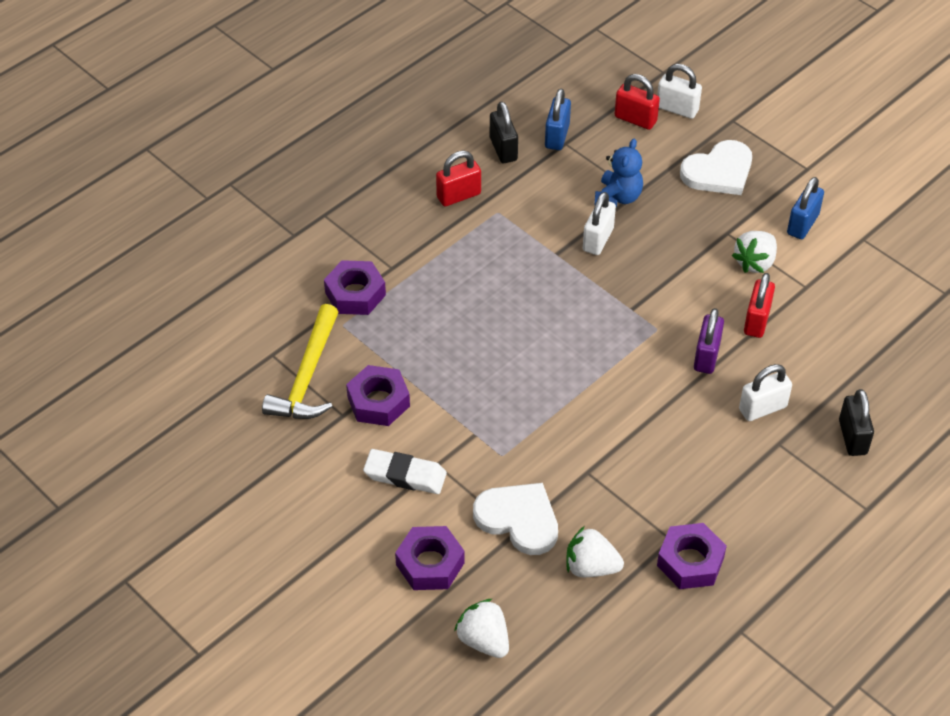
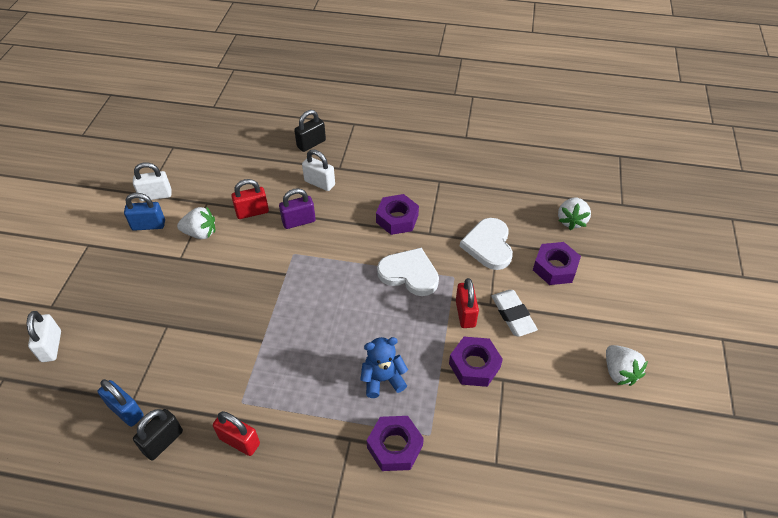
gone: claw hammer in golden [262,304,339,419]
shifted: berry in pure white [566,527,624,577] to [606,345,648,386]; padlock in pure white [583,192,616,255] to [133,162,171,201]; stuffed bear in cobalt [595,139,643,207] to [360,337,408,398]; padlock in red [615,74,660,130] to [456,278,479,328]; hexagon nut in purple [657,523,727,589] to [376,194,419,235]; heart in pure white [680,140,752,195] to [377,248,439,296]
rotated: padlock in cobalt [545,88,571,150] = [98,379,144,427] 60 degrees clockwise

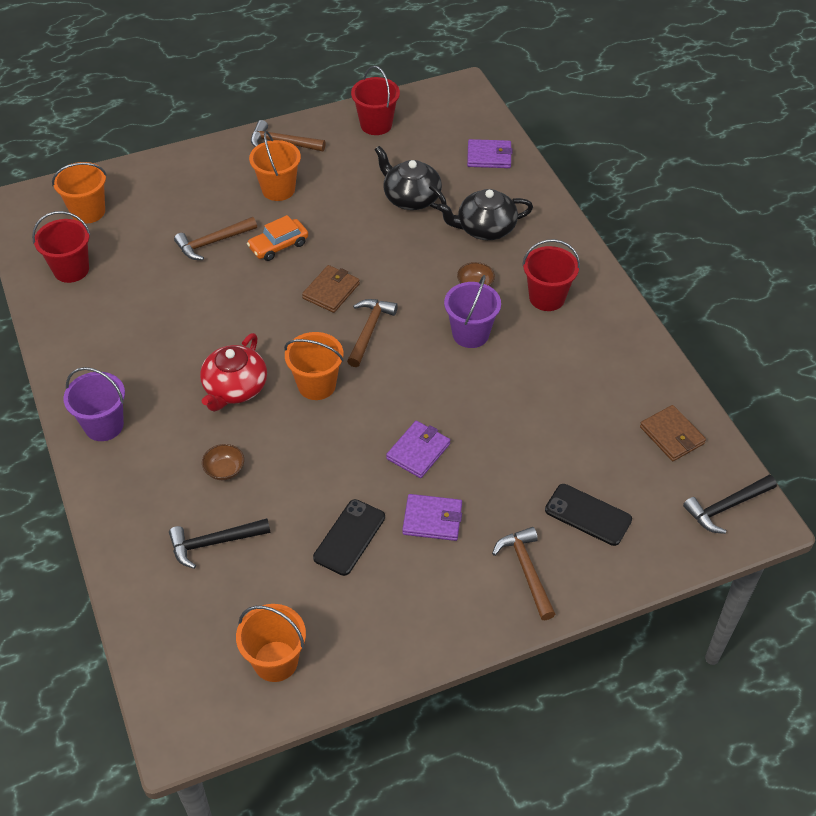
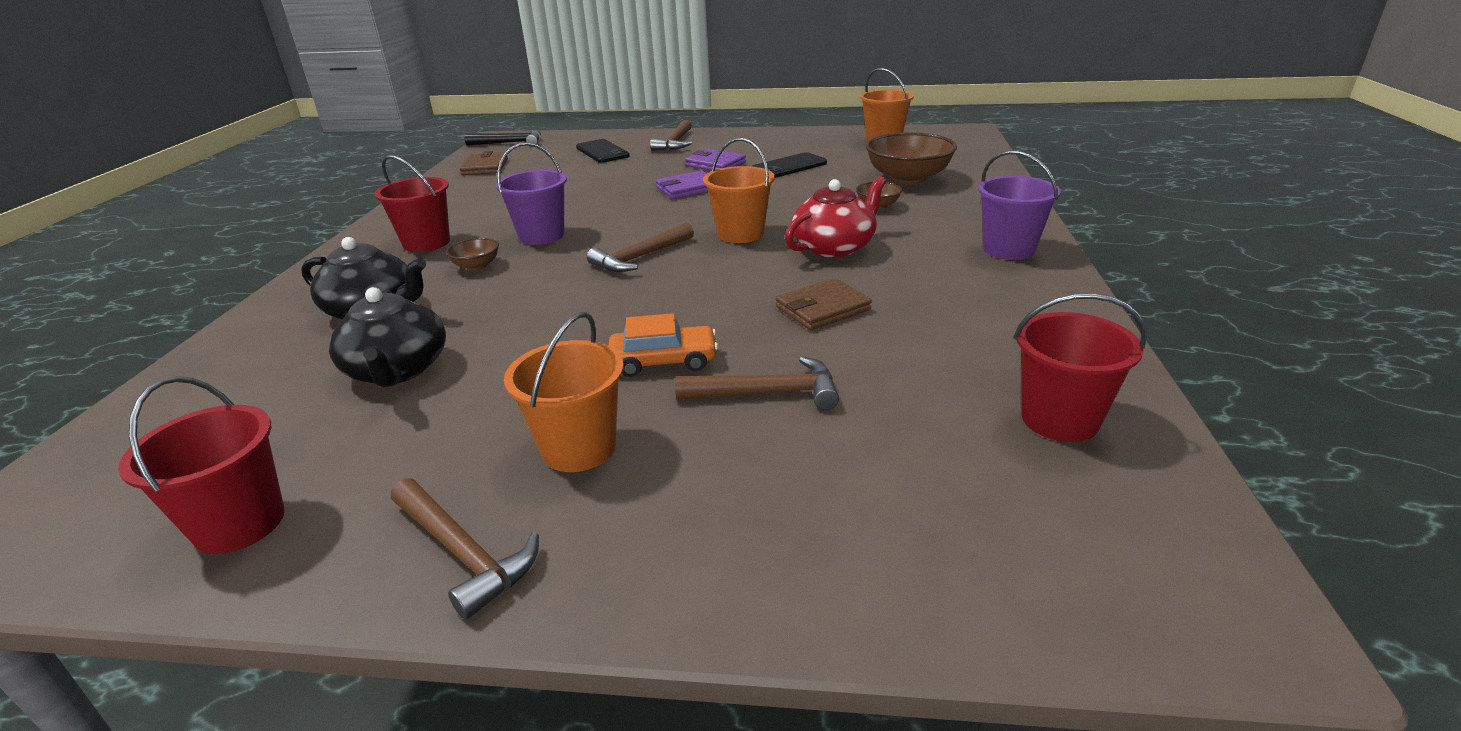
gone: pail in orange [52,162,107,224]; card wallet in purple [467,139,513,168]
shifted: card wallet in brown [302,265,360,313] to [776,278,872,330]
swapped: claw hammer in black [169,518,271,569] to bowl in brown [866,132,957,185]

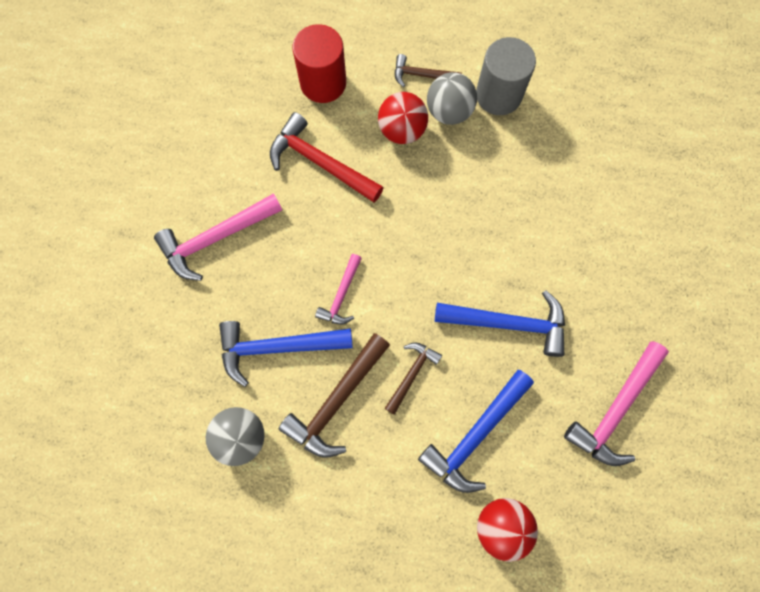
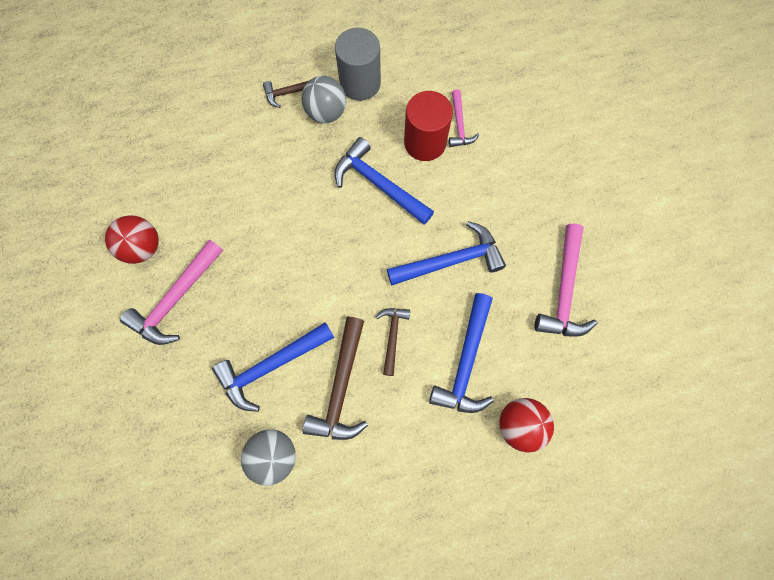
gone: claw hammer in red [270,112,384,202]
new: claw hammer in cobalt [334,137,434,225]
shifted: cylinder shape in red [293,24,346,103] to [404,91,453,161]; claw hammer in pink [315,254,362,324] to [449,89,479,147]; sphere in red [378,92,428,144] to [105,216,159,264]

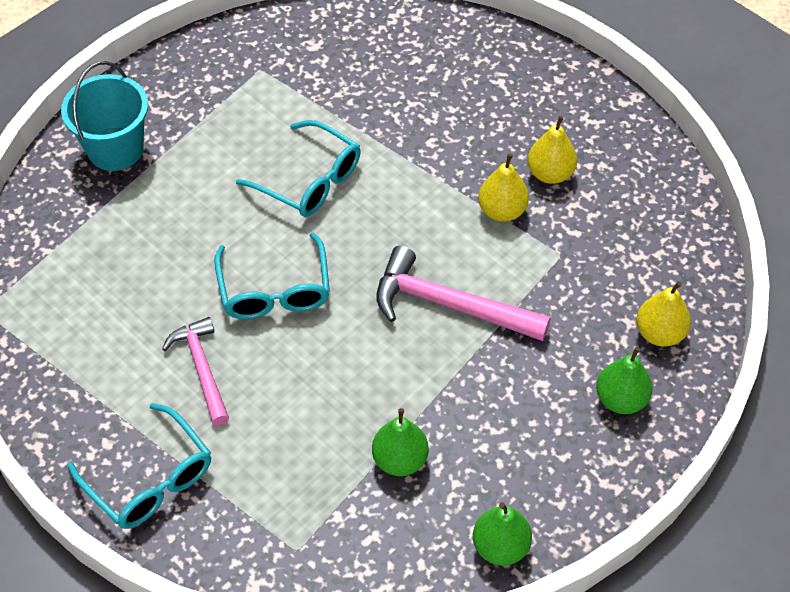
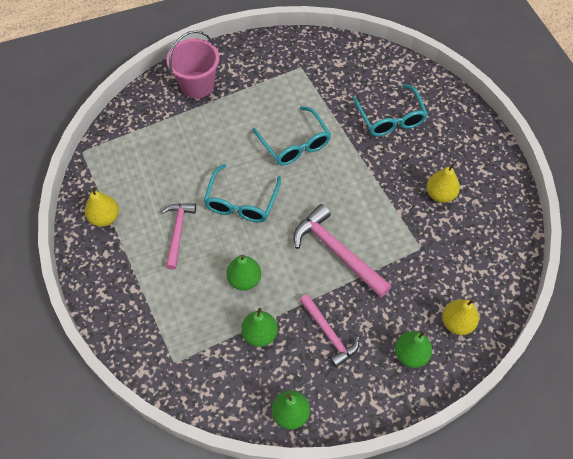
new: pear fruit in green [226,255,261,291]; claw hammer in pink [299,294,359,367]
shifted: spectacles in teal [68,403,211,529] to [352,84,428,136]; pear fruit in golden [478,153,529,222] to [85,186,119,227]
repainted: pail in teal [61,61,148,171] to pail in pink [166,31,219,98]

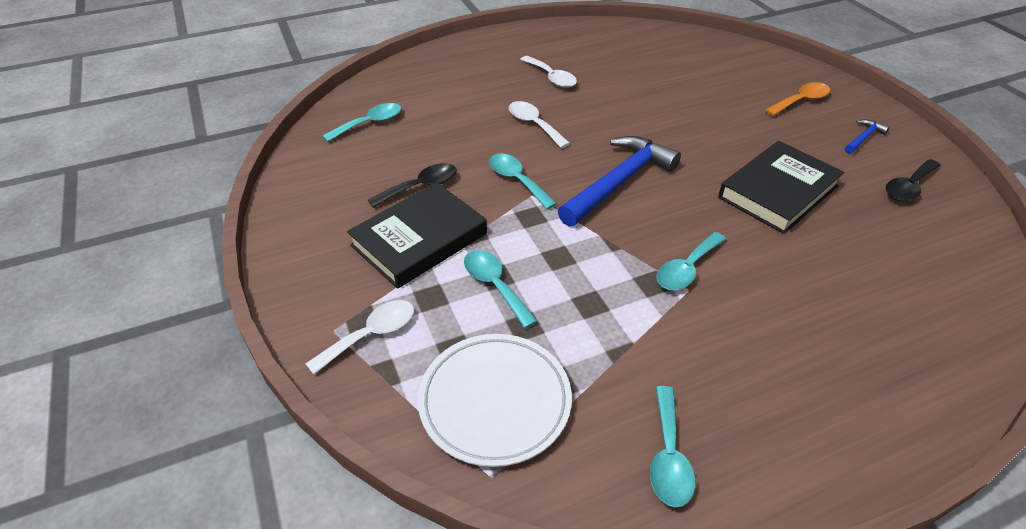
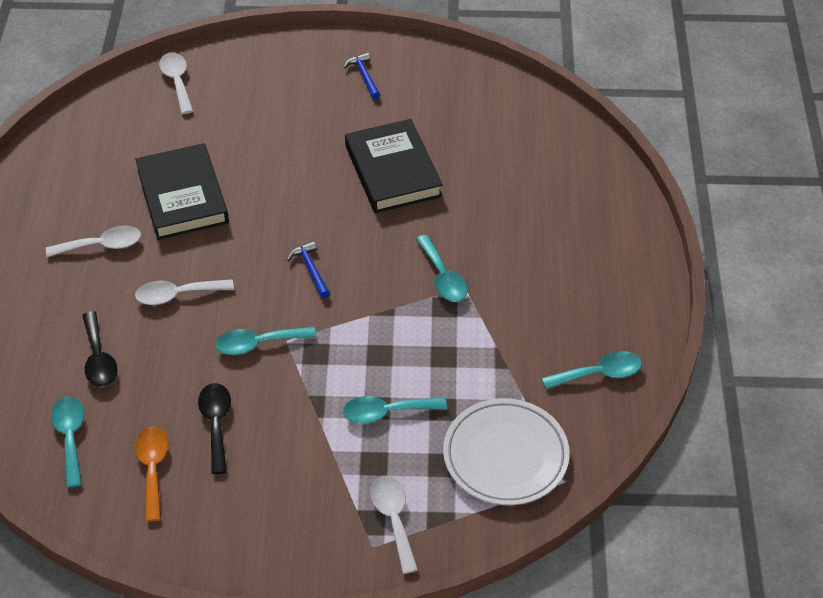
new: tablespoon in pure white [159,53,193,114]
shifted: hardcover in black [347,182,487,289] to [135,143,229,240]; tablespoon in orange [765,82,830,116] to [135,426,169,522]; tablespoon in black [886,159,941,201] to [82,311,117,387]
rotated: tablespoon in teal [650,386,695,507] = [542,351,642,389] 45 degrees counterclockwise
scaled: claw hammer in cobalt [558,136,681,227] = [287,241,330,298] x0.45

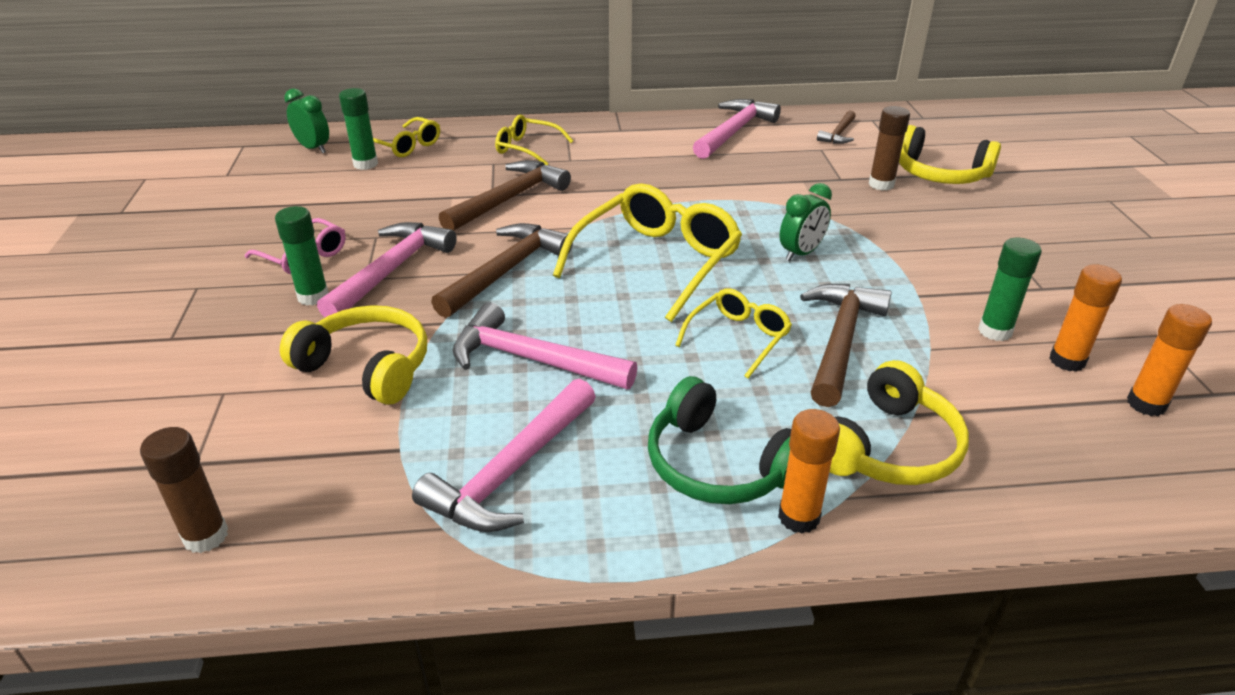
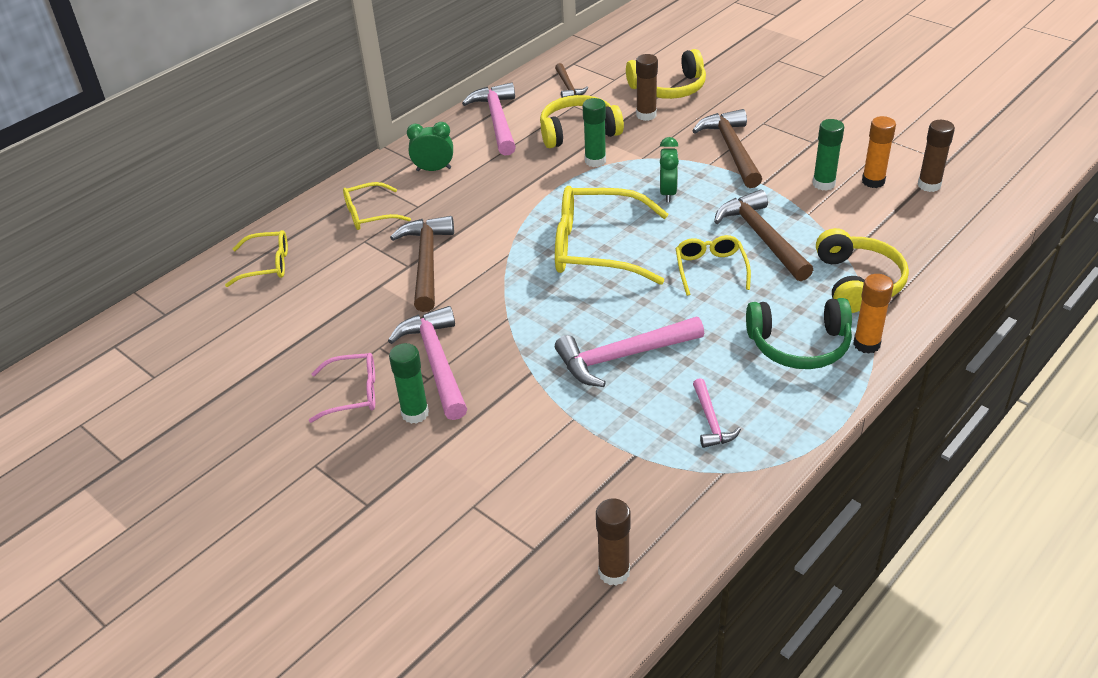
shifted: headphones in golden [280,305,427,404] to [540,95,624,148]; bedside clock in green [284,88,329,154] to [407,122,453,171]; glue in green [339,88,378,170] to [583,98,606,167]; claw hammer in brown [431,223,573,318] to [692,109,762,188]
repainted: glue in orange [1127,304,1212,416] to glue in brown [918,120,955,192]
rotated: spectacles in golden [553,183,742,322] = [555,186,668,285] 75 degrees counterclockwise
scaled: claw hammer in pink [412,379,596,532] = [693,378,741,448] x0.55

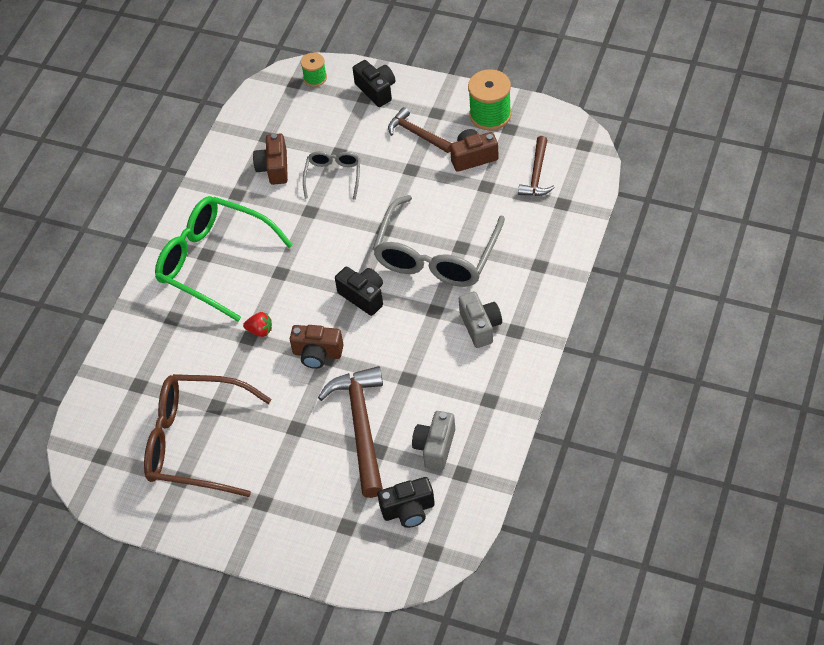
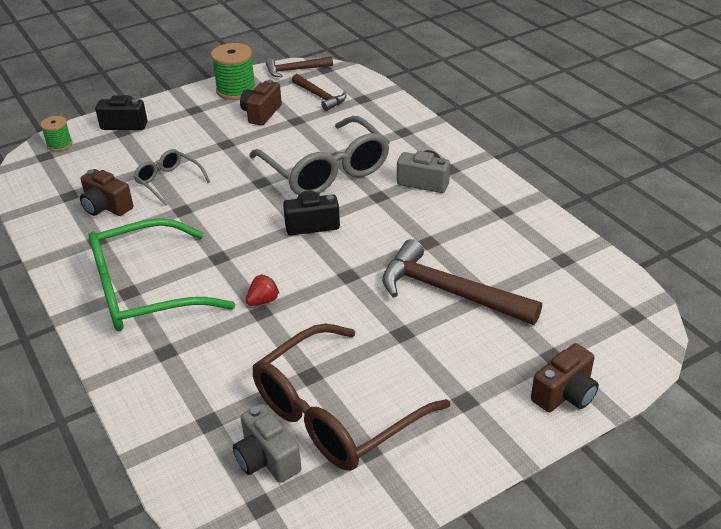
gone: camera in black [378,477,435,528]
shifted: camera in brown [290,325,344,369] to [531,343,599,412]; claw hammer in brown [388,107,451,153] to [266,56,333,77]; camera in gray [412,411,455,471] to [233,404,301,483]

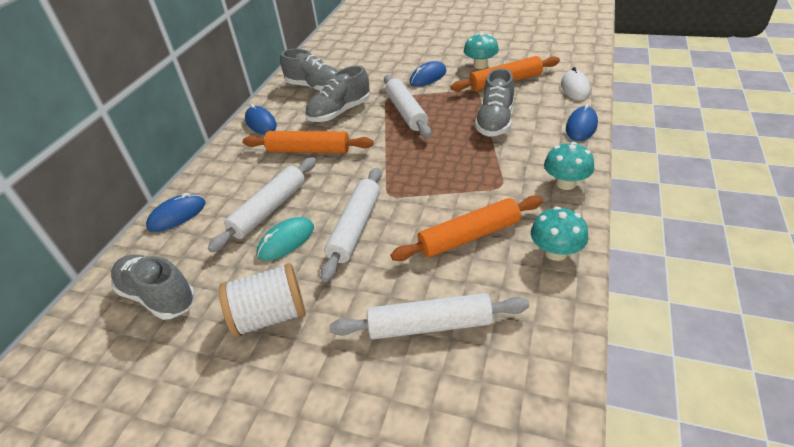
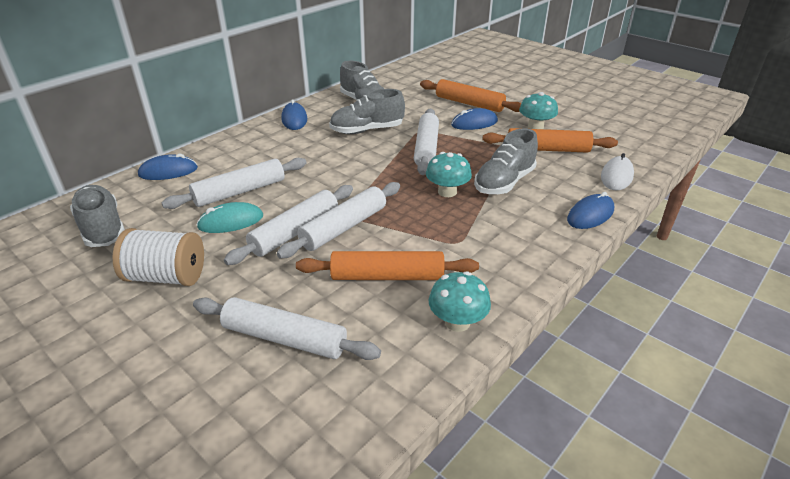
new: dough roller in pure white [277,182,400,258]
shifted: dough roller in orange [243,131,373,153] to [420,79,521,112]; toadstool in teal [544,142,594,190] to [426,152,472,197]

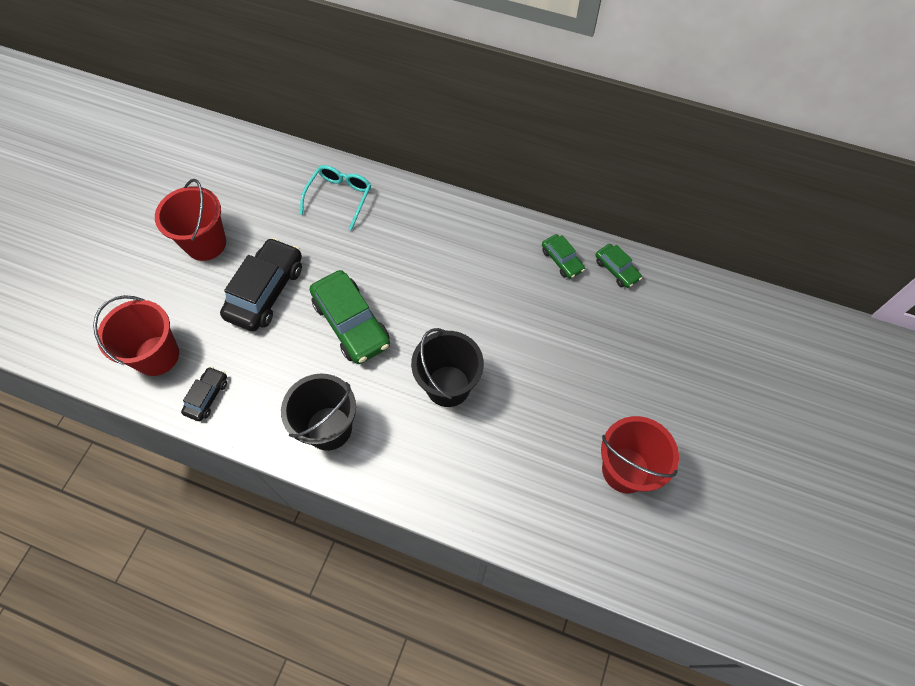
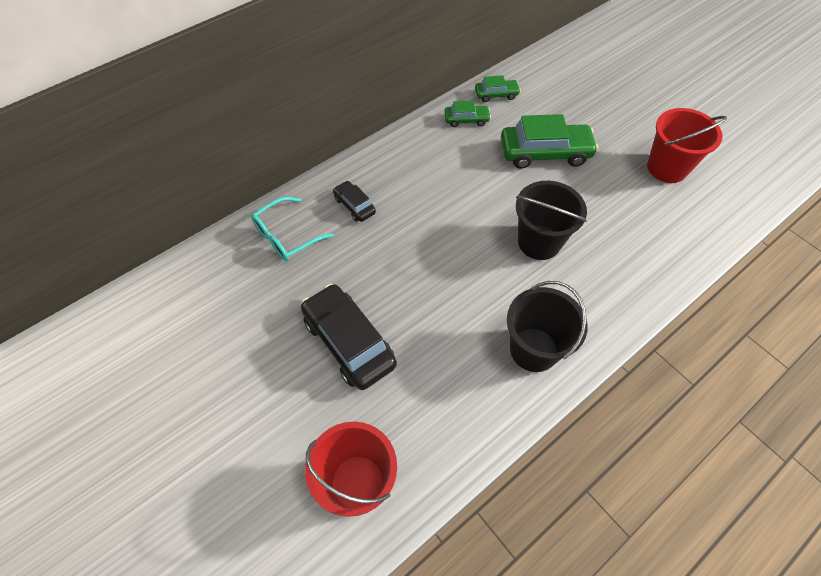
gone: pail in red [155,179,226,261]
shifted: automobile in black [181,367,227,421] to [333,181,376,222]; automobile in green [309,270,390,364] to [501,114,598,169]
rotated: spectacles in teal [300,165,371,231] = [251,197,334,261] 90 degrees counterclockwise

